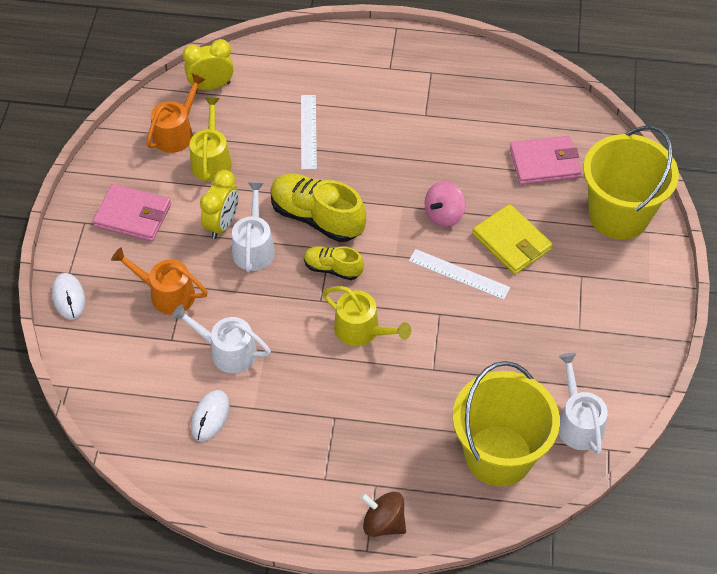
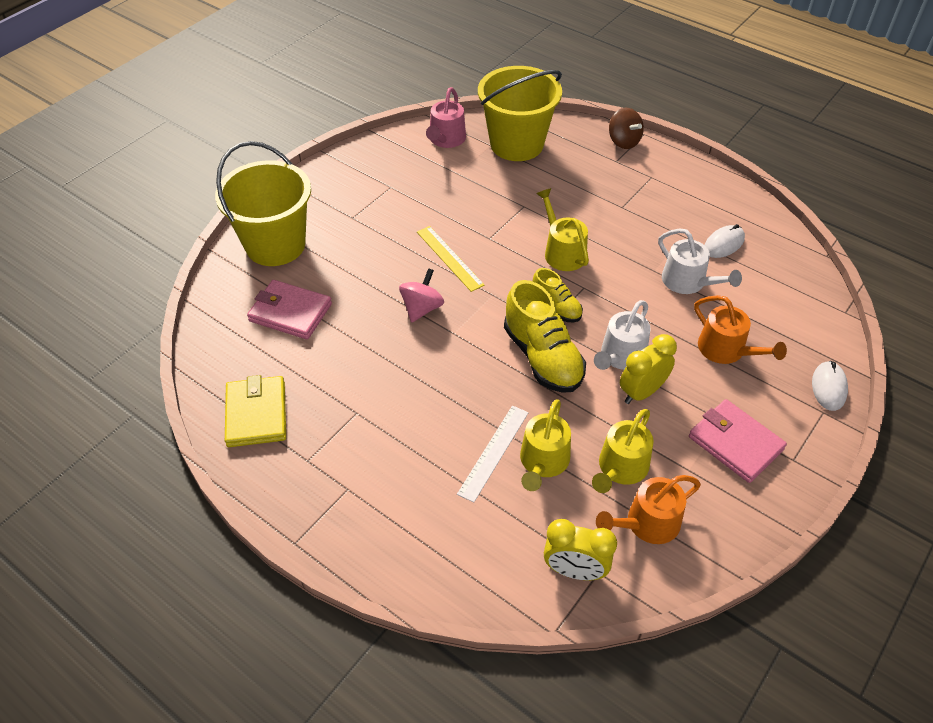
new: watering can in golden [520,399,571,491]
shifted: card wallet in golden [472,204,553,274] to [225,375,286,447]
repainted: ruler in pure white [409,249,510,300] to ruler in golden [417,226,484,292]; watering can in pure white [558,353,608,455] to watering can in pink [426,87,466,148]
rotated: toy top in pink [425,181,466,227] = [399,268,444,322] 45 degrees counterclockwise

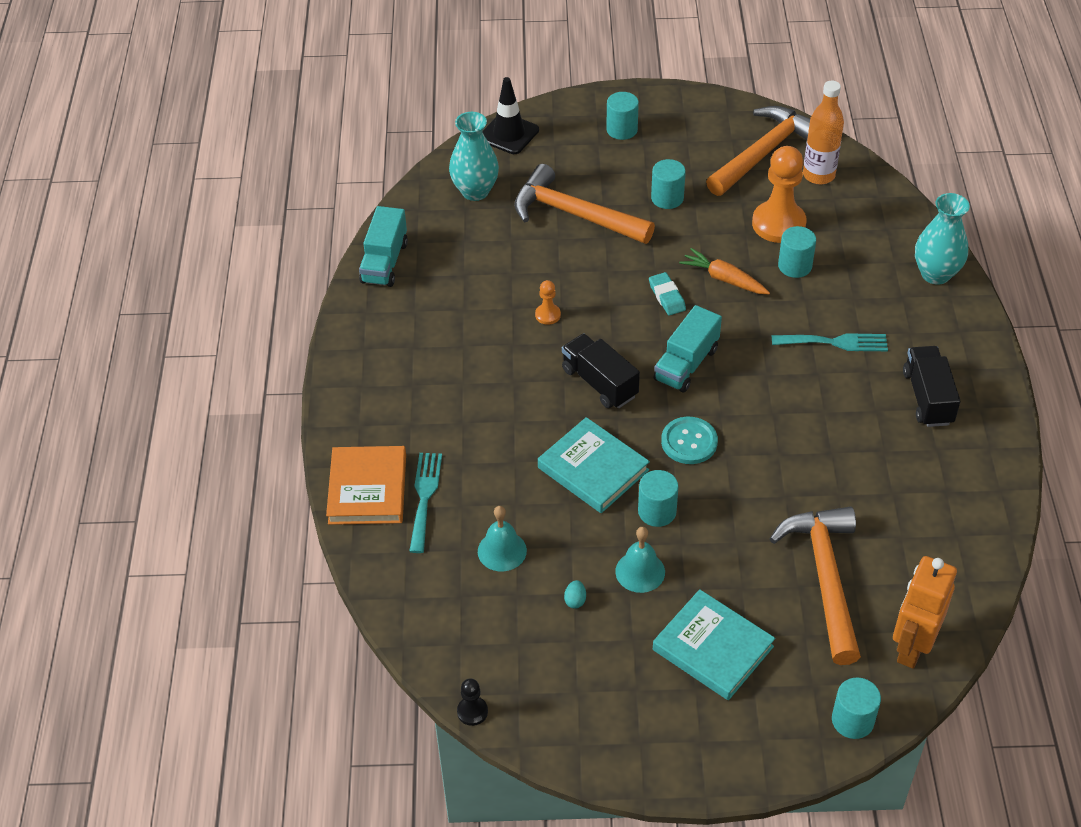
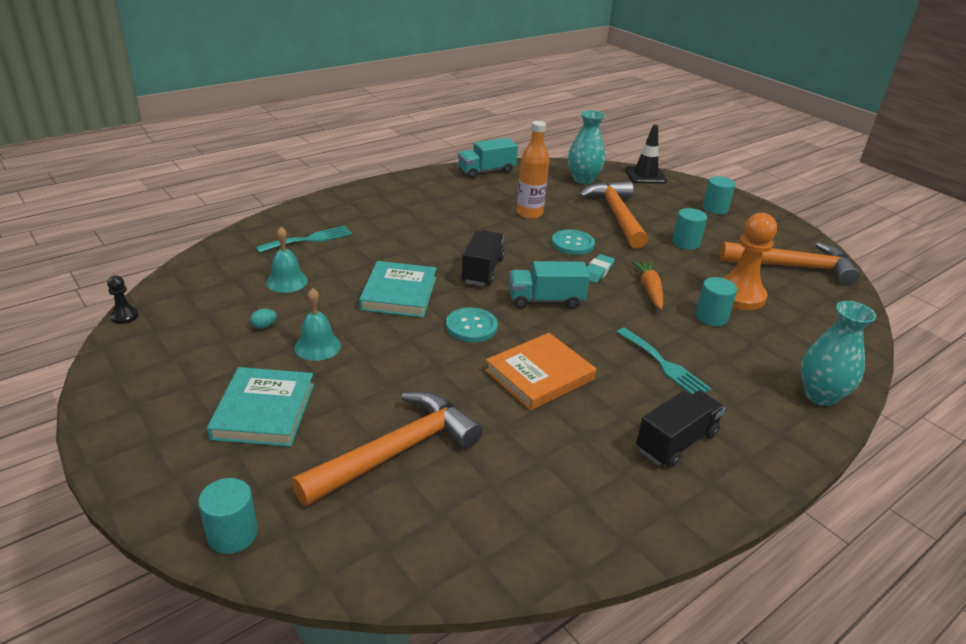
gone: pawn in orange [535,280,561,325]; cylinder shape in teal [638,470,679,527]; robot in orange [893,556,957,669]
new: sewing button in teal [552,230,595,255]
shifted: hardcover in orange [326,446,406,525] to [485,333,596,411]; drink bottle in orange [803,81,844,184] to [517,121,549,219]

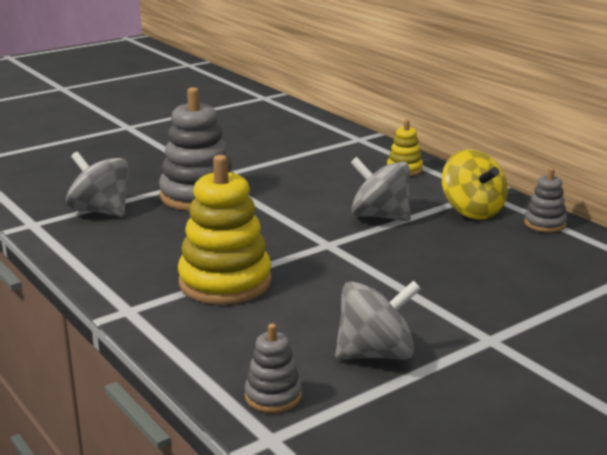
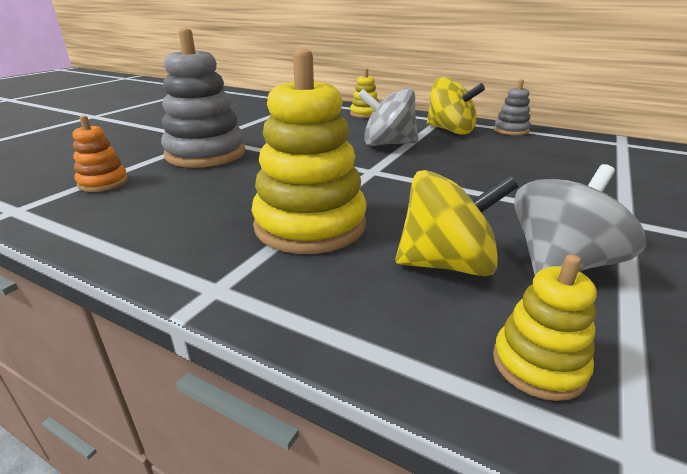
new: toy top in golden [396,170,518,276]
swapped: toy top in gray [66,151,129,217] to stacking toy in orange [72,115,128,192]
repainted: stacking toy in gray [244,324,302,413] to stacking toy in golden [493,254,597,401]

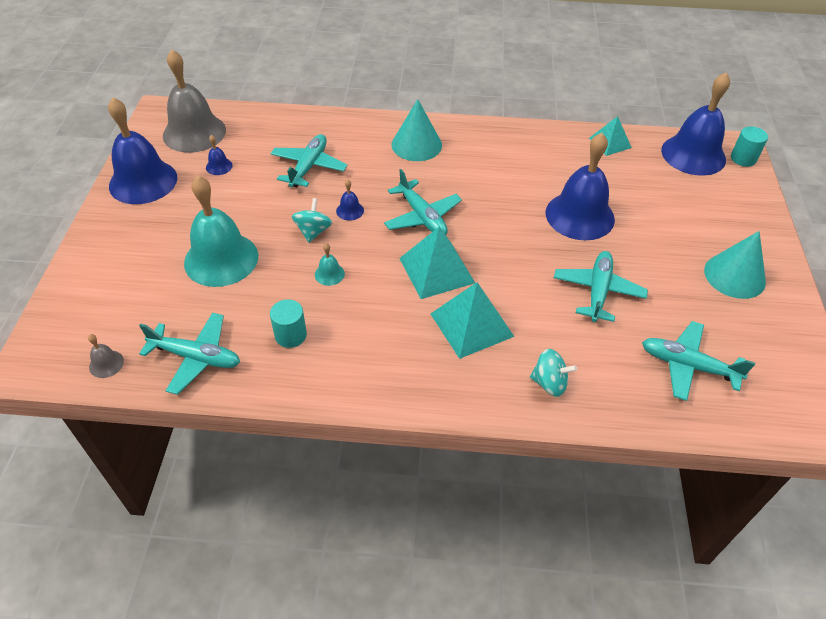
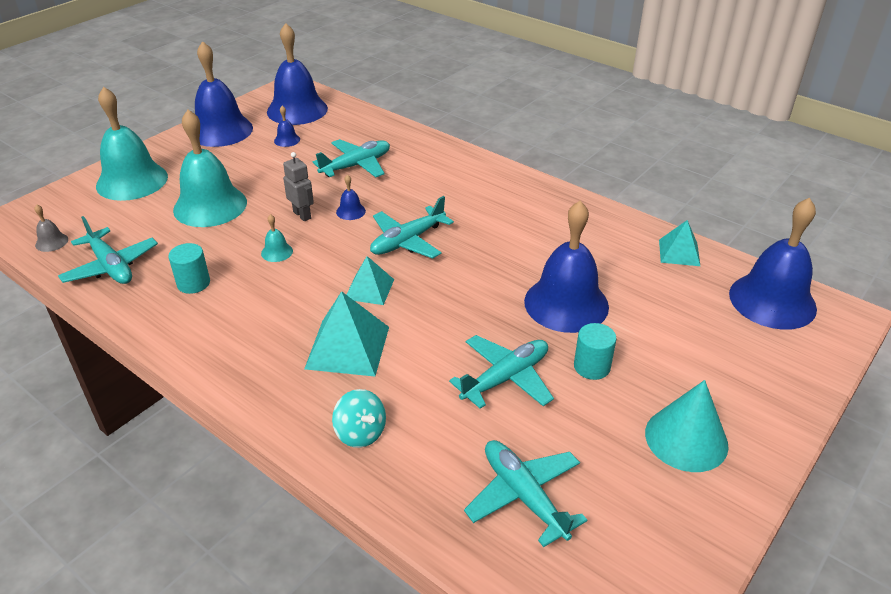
gone: cone in teal [392,99,442,161]
new: school bell in teal [96,87,168,201]
shifted: cylinder shape in teal [731,127,768,167] to [574,323,616,380]
swapped: toy top in teal [292,198,332,243] to robot in gray [283,152,314,221]
repainted: school bell in gray [163,50,226,153] to school bell in cobalt [267,23,328,125]
rotated: toy plane in teal [384,169,462,235] = [370,196,454,259] 45 degrees clockwise
scaled: solid pyramid in teal [399,226,475,299] = [346,256,394,305] x0.62

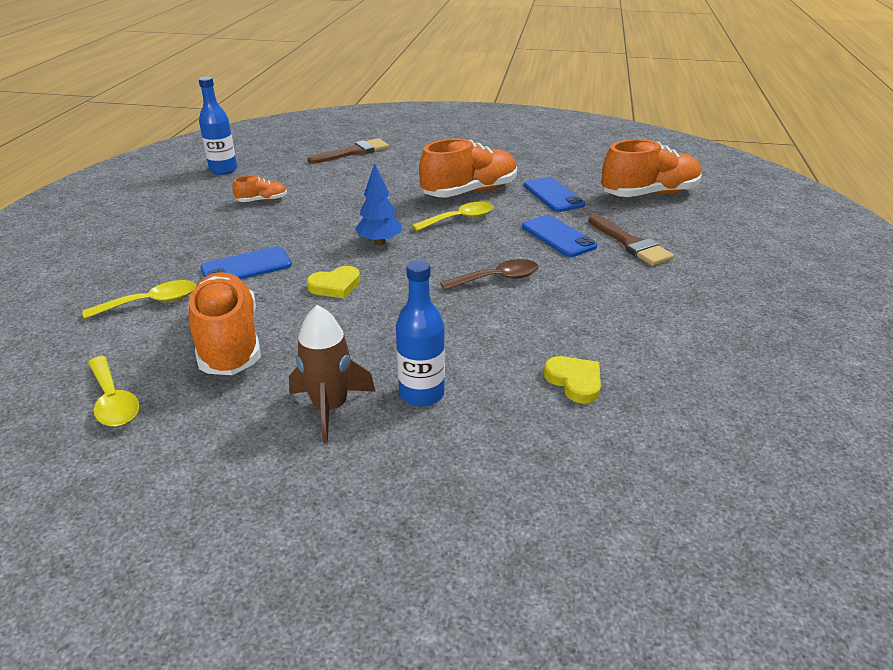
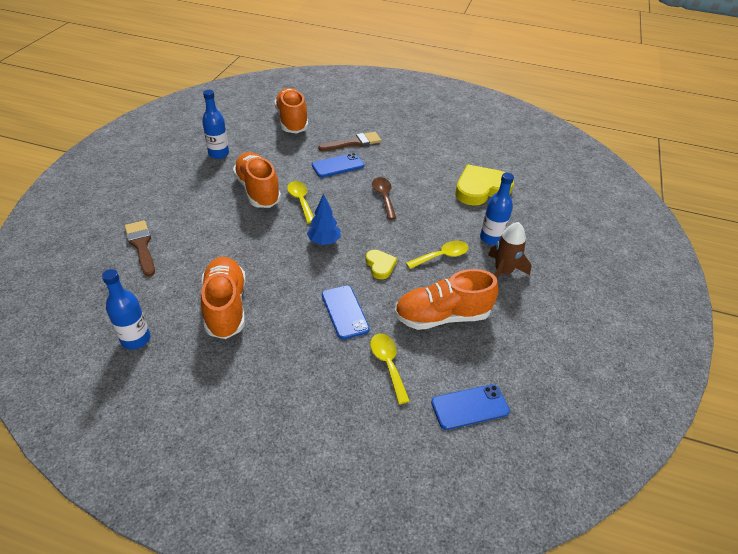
new: drink bottle in cobalt [202,90,229,159]
shifted: tablespoon in golden [88,356,139,427] to [406,241,469,269]; mobile phone in cobalt [523,177,585,212] to [431,384,510,430]
scaled: shoe in orange [232,176,287,202] = [201,257,246,339] x2.18; heart in golden [544,356,601,403] = [455,165,514,206] x1.95

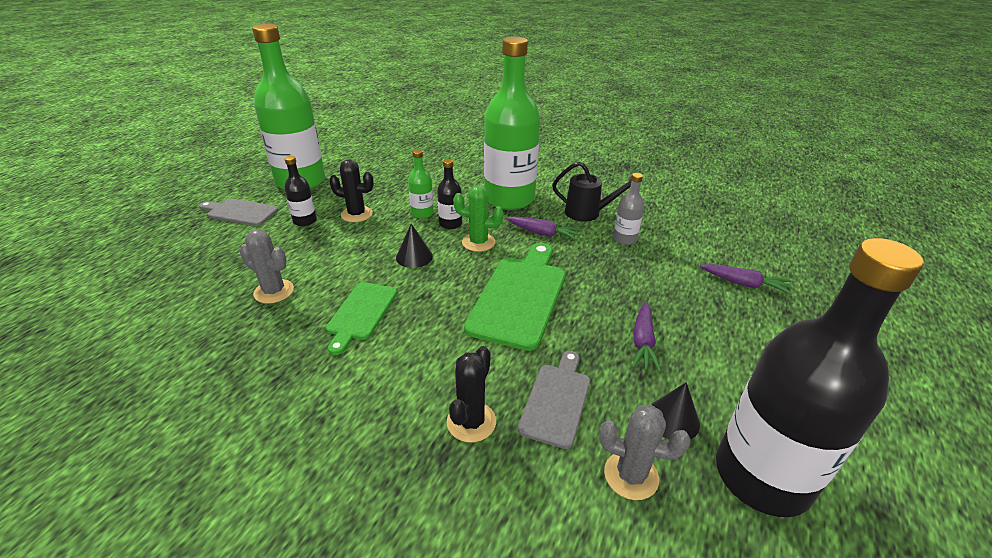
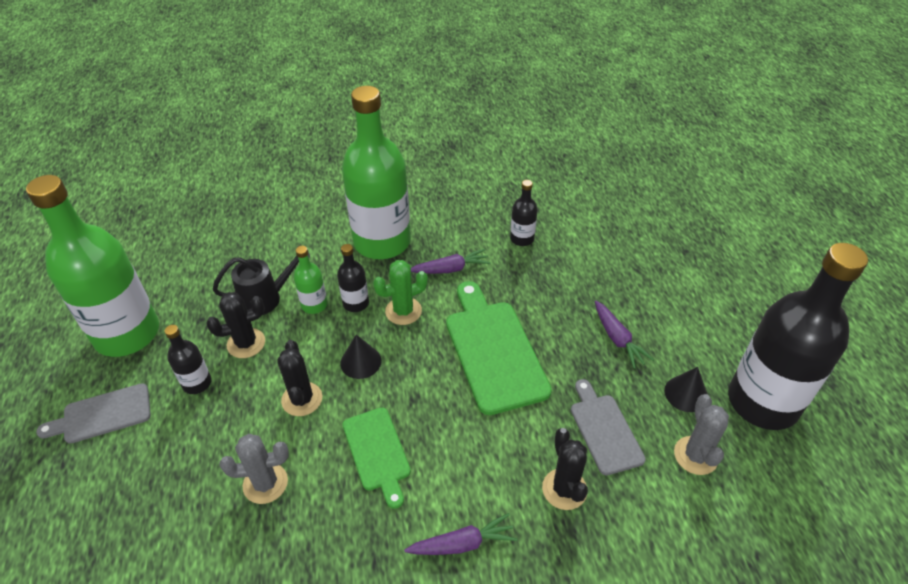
new: saguaro cactus in black [277,340,322,416]
shifted: watering can in black [552,162,632,221] to [213,246,310,315]; carrot in purple [700,264,792,294] to [404,513,517,555]
repainted: drink bottle in gray [613,173,644,245] to drink bottle in black [510,180,538,246]
rotated: saguaro cactus in gray [599,405,690,500] = [674,394,729,475] 75 degrees counterclockwise

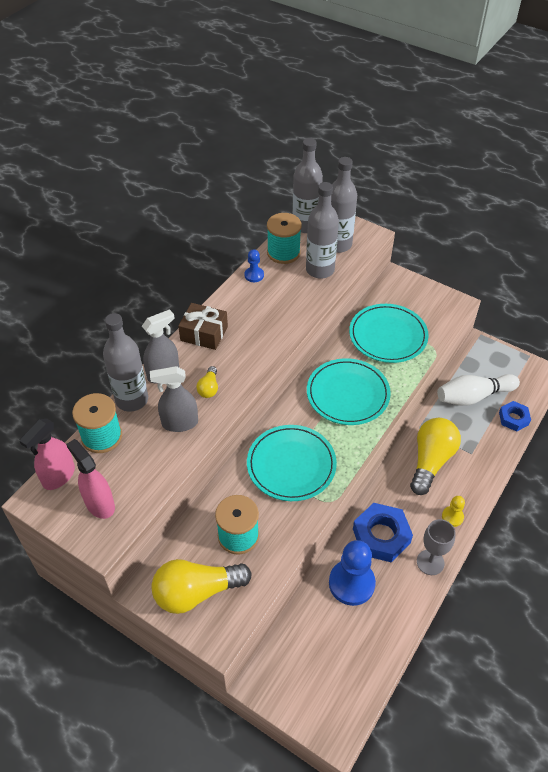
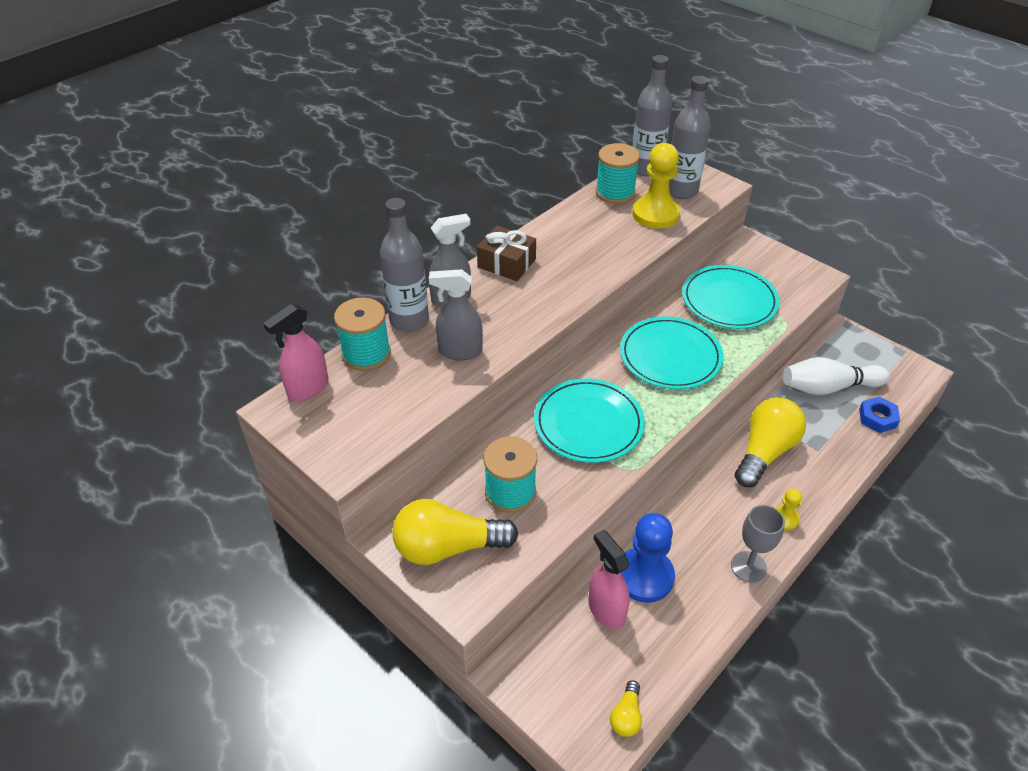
gone: pawn in cobalt [244,249,264,282]; hexagon nut in cobalt [353,503,413,563]
shifted: spray cleaner in pink [66,439,115,519] to [588,530,630,629]; lightbulb in golden [196,366,218,398] to [610,680,642,737]
swapped: drink bottle in gray [306,182,339,279] to pawn in golden [632,143,680,229]

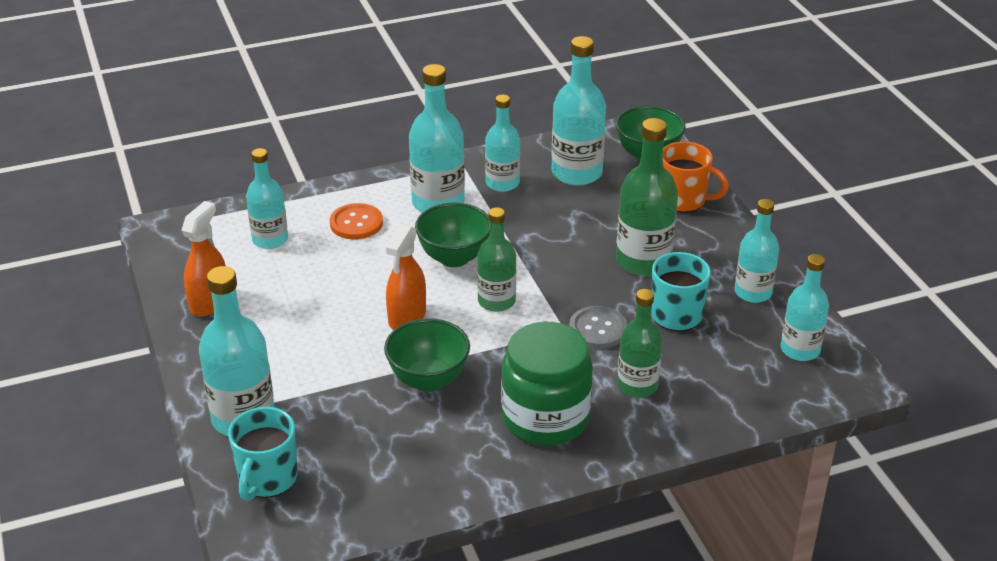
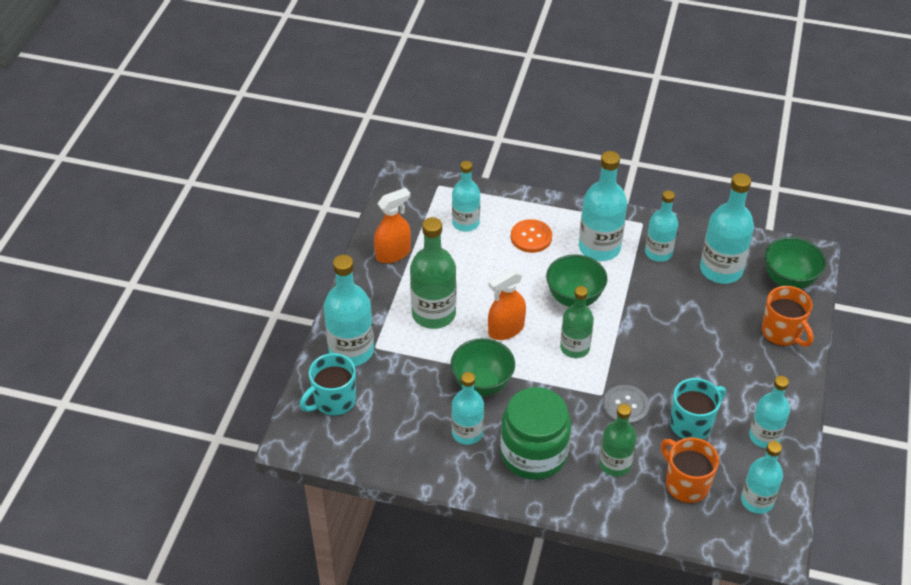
new: drink bottle in teal [451,372,484,445]; tea mug in orange [661,437,719,503]
shifted: drink bottle in green [616,118,678,276] to [410,217,456,329]

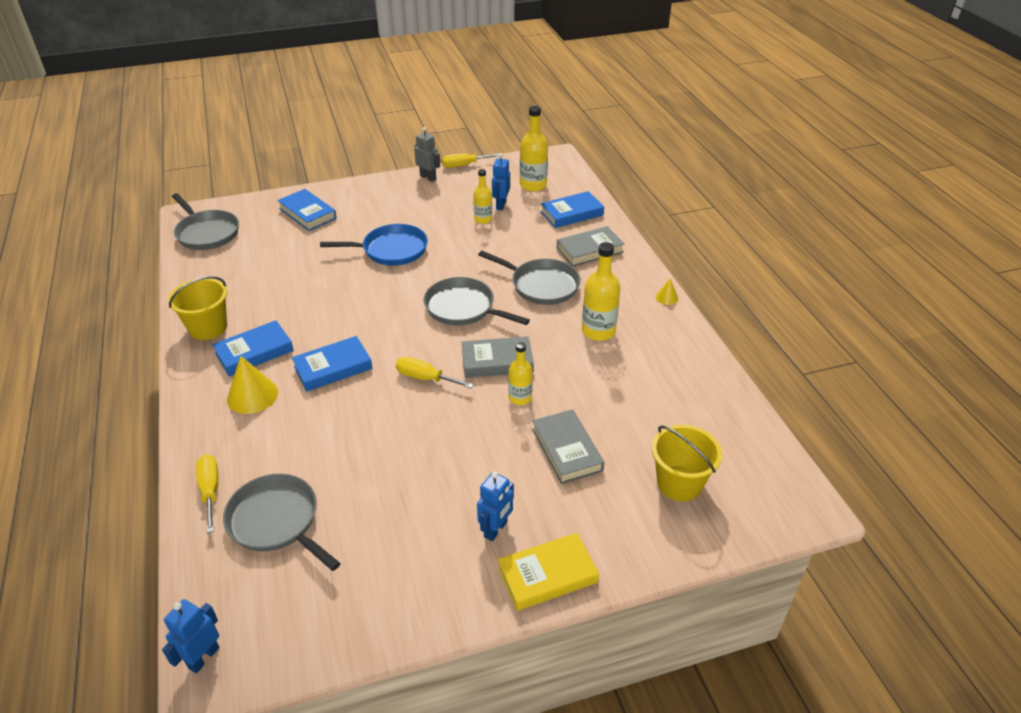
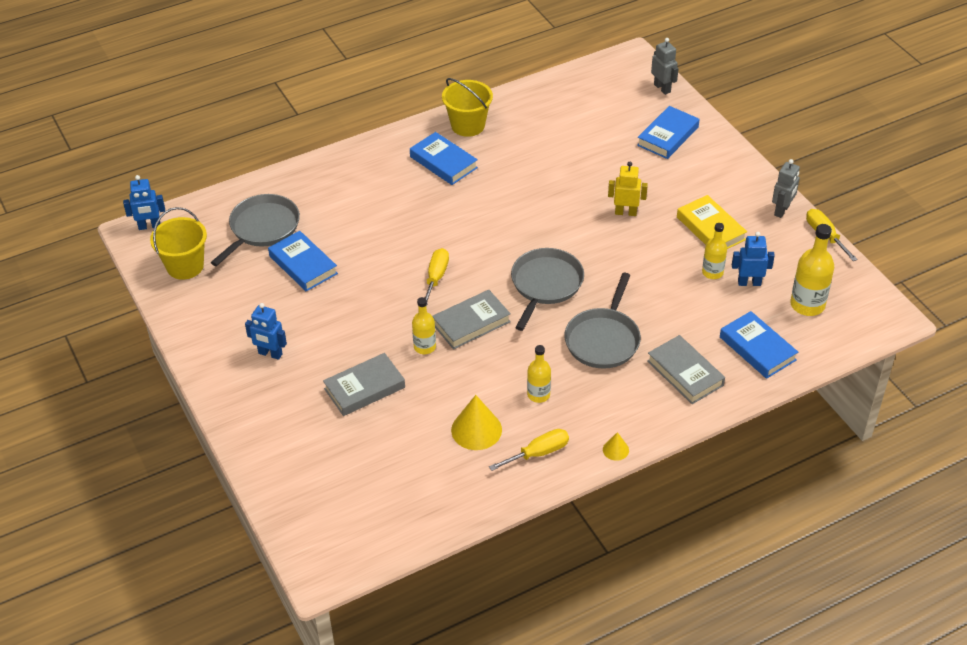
gone: frying pan in gray [172,193,239,250]
new: robot in gray [651,38,679,95]
shifted: hand screwdriver in golden [196,454,219,533] to [489,429,569,471]; cone in golden [227,356,278,414] to [451,395,502,450]; hardcover in cobalt [292,336,373,391] to [268,231,338,291]; hardcover in golden [498,533,599,611] to [677,195,747,249]; pail in golden [652,425,722,501] to [150,207,207,280]
swapped: frying pan in cobalt [320,224,428,266] to robot in golden [608,162,648,216]
rotated: robot in cobalt [162,599,220,673] = [123,175,165,230] 150 degrees clockwise; hardcover in gray [462,336,534,378] = [432,290,511,349] 75 degrees clockwise
scaled: drink bottle in golden [582,242,620,341] = [527,345,551,403] x0.63

